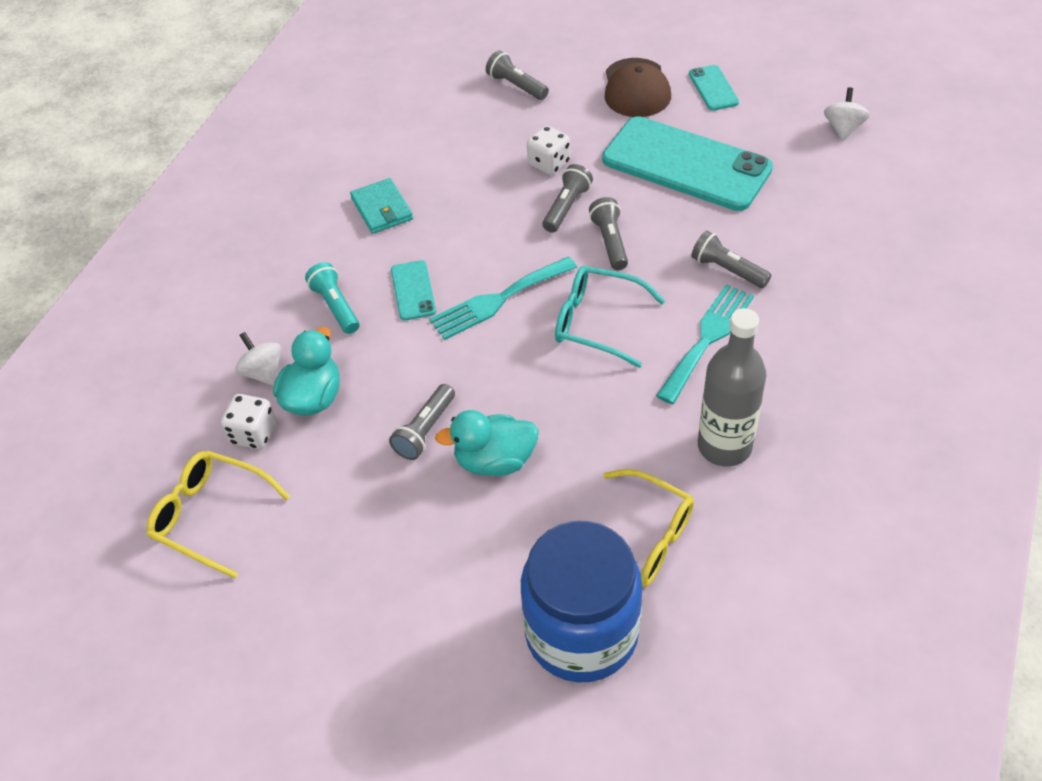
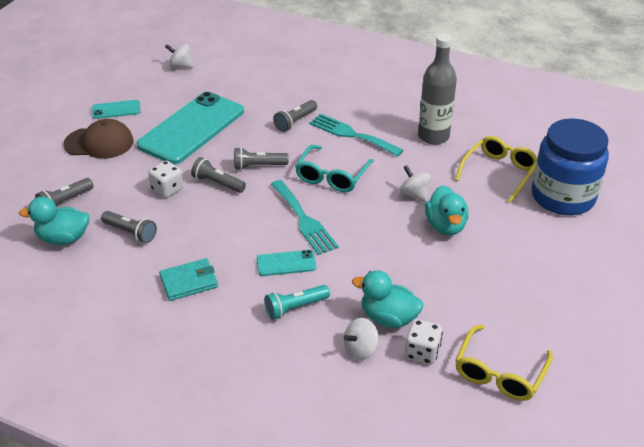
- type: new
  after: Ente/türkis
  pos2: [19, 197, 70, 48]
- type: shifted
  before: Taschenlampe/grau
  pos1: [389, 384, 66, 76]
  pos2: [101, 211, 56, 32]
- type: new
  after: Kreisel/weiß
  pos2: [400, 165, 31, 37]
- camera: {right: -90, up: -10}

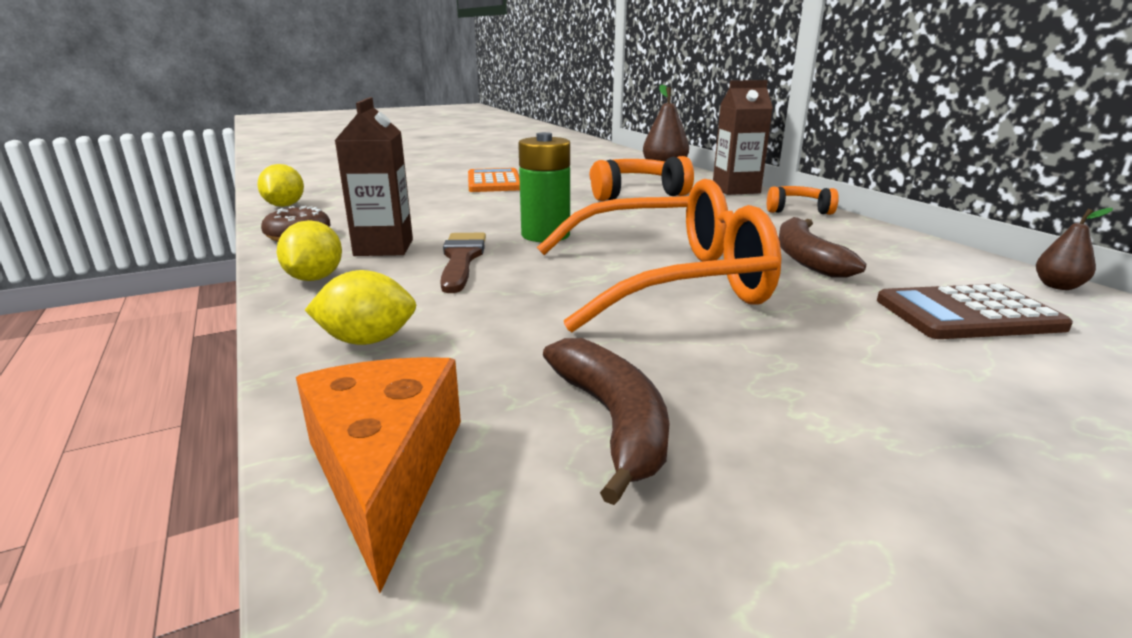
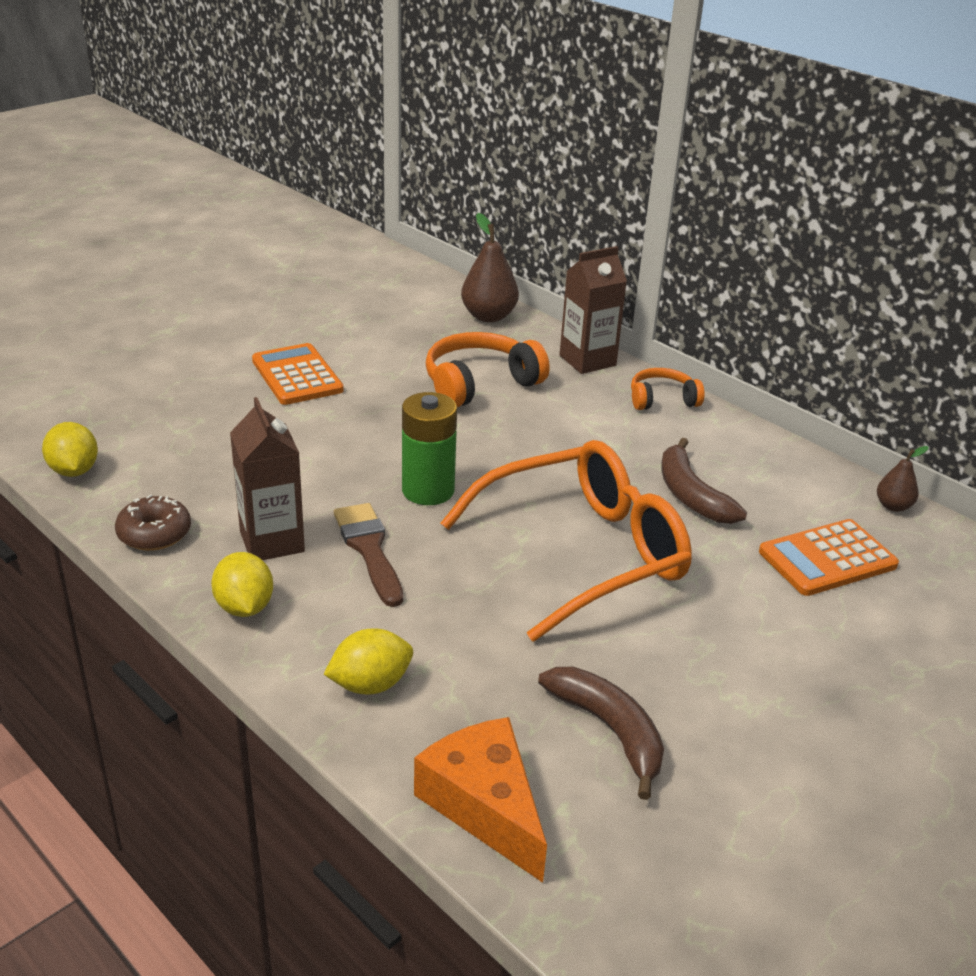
- type: repainted
  before: Taschenrechner/braun
  after: Taschenrechner/orange
  pos1: [877, 284, 196, 55]
  pos2: [759, 519, 140, 77]
- camera: {right: -20, up: 10}

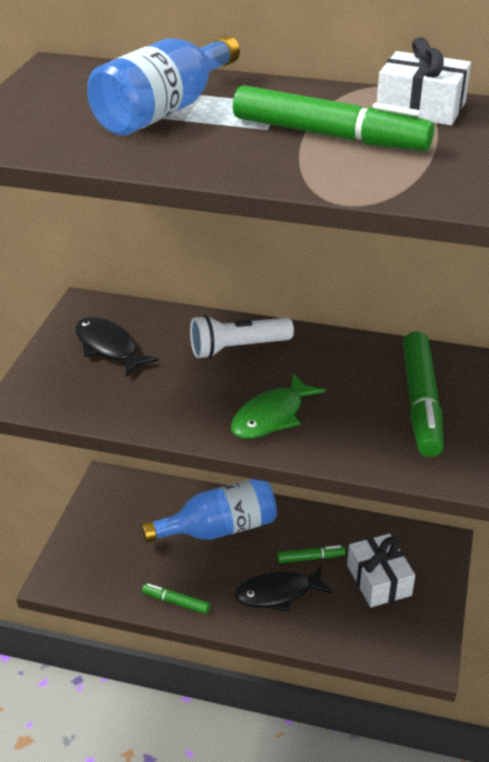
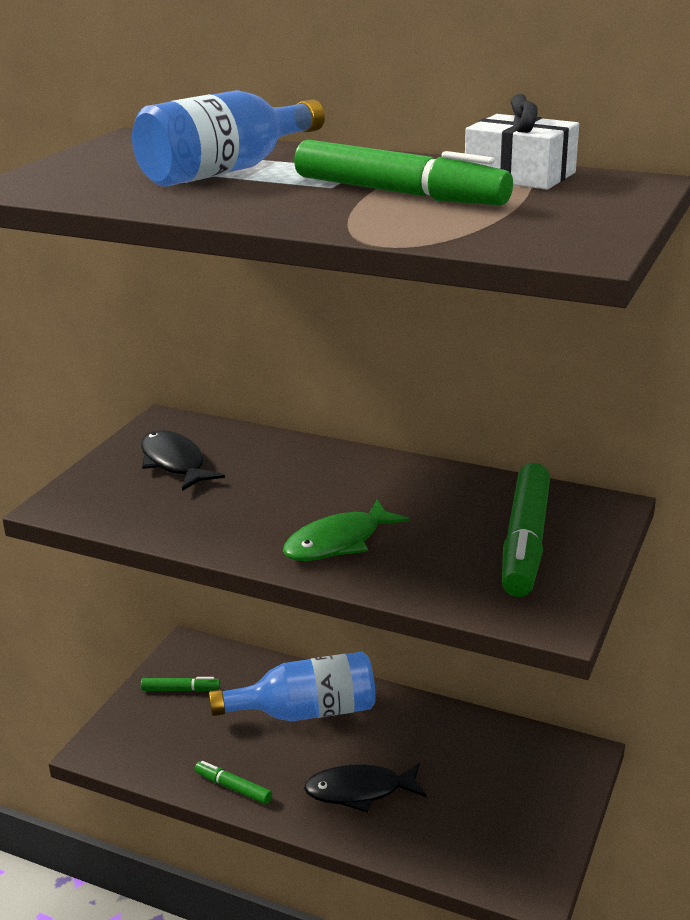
- type: shifted
  before: Filzstift/grün
  pos1: [277, 545, 69, 18]
  pos2: [141, 677, 80, 15]
- type: gone
  before: Taschenlampe/weiß
  pos1: [190, 315, 104, 44]
- type: gone
  before: Geschenk/weiß
  pos1: [347, 534, 68, 73]
- camera: {right: 10, up: -10}

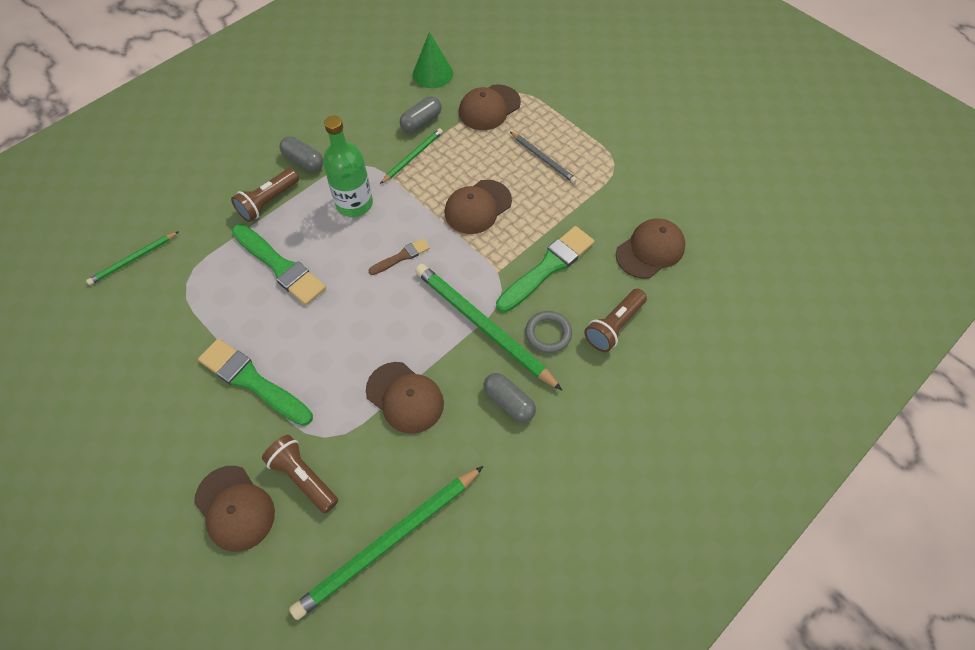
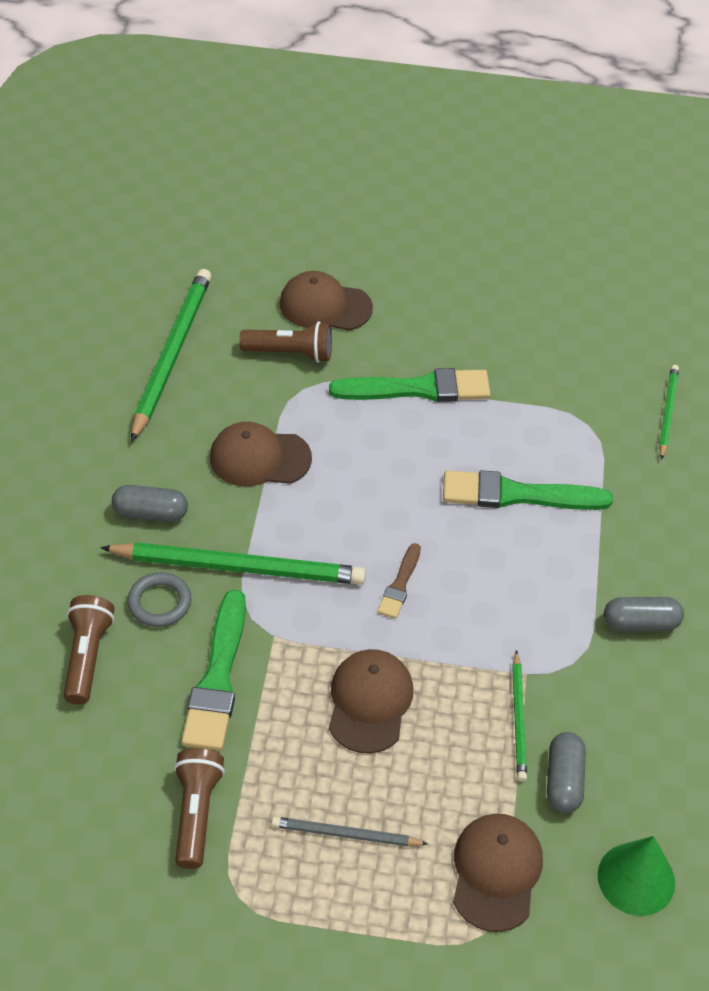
- type: shifted
  before: Taschenlampe/braun
  pos1: [231, 168, 68, 54]
  pos2: [174, 748, 51, 121]
- type: gone
  before: Flasche/grün
  pos1: [323, 116, 50, 101]
- type: gone
  before: Kappe/braun
  pos1: [616, 218, 70, 61]
- camera: {right: 140, up: -10}

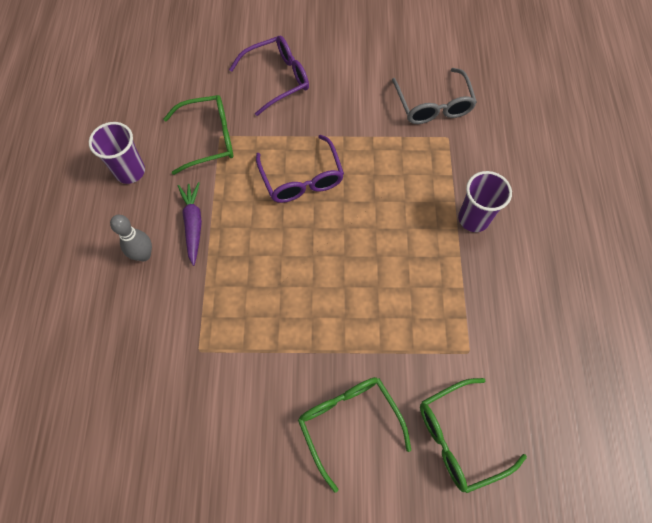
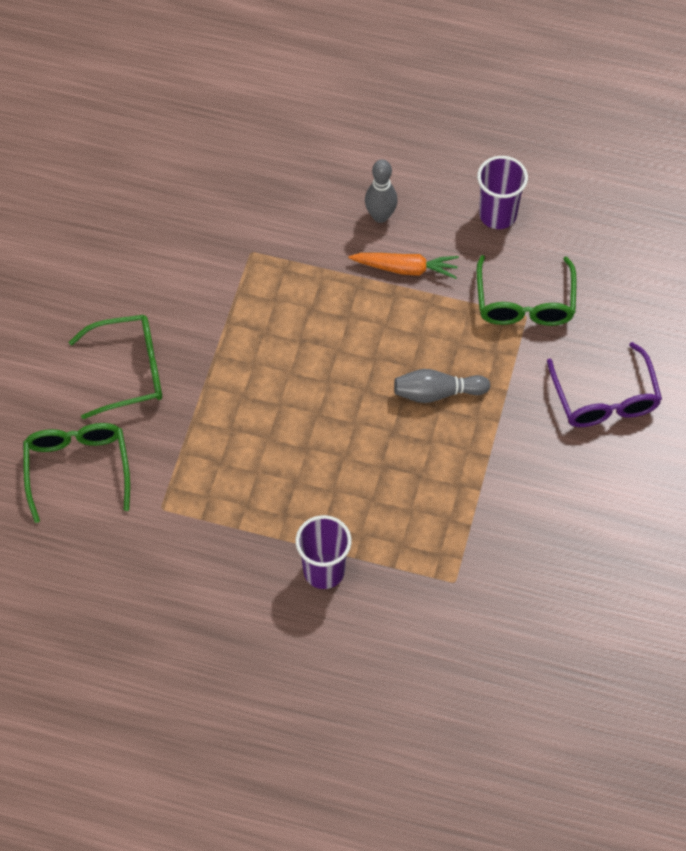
- type: repainted
  before: Karotte/lila
  after: Karotte/orange
  pos1: [178, 182, 24, 84]
  pos2: [348, 253, 111, 26]
- type: swapped
  before: Brille/lila
  after: Bowlingkegel/grau
  pos1: [256, 135, 88, 68]
  pos2: [394, 369, 96, 34]
- type: gone
  before: Brille/grau
  pos1: [392, 68, 85, 56]
- camera: {right: 105, up: -5}

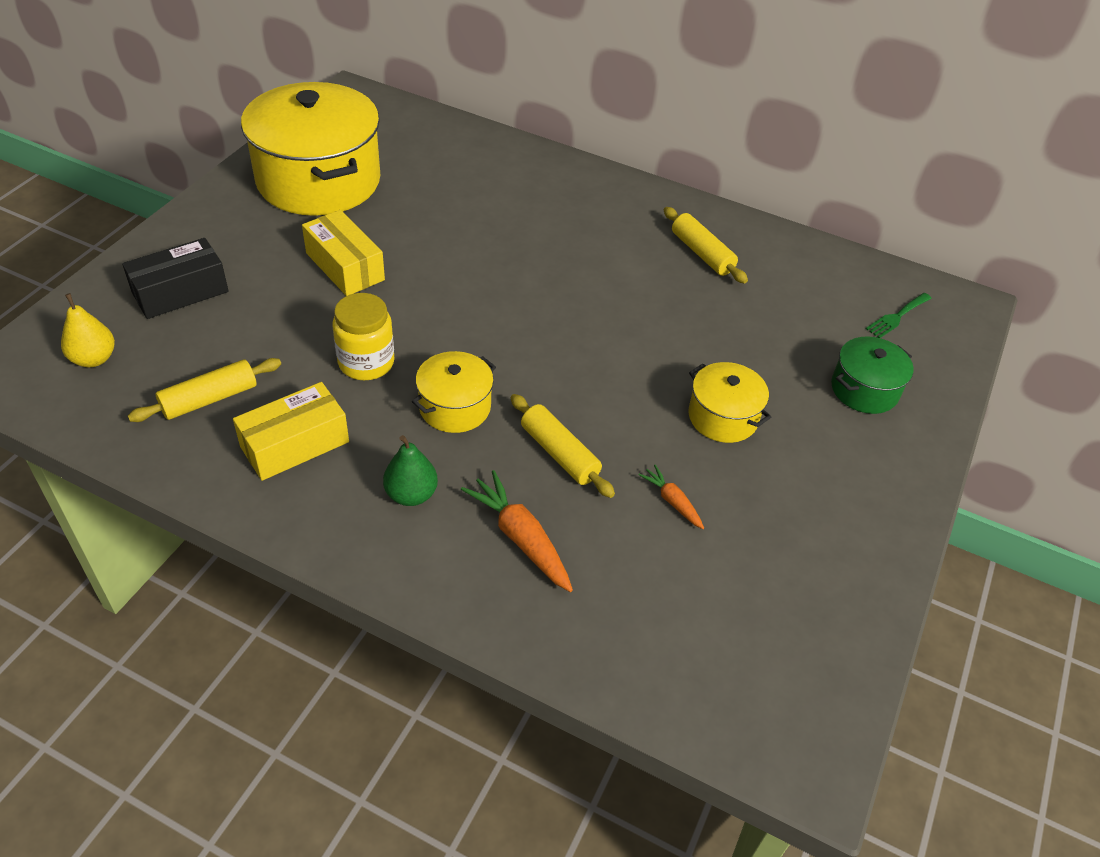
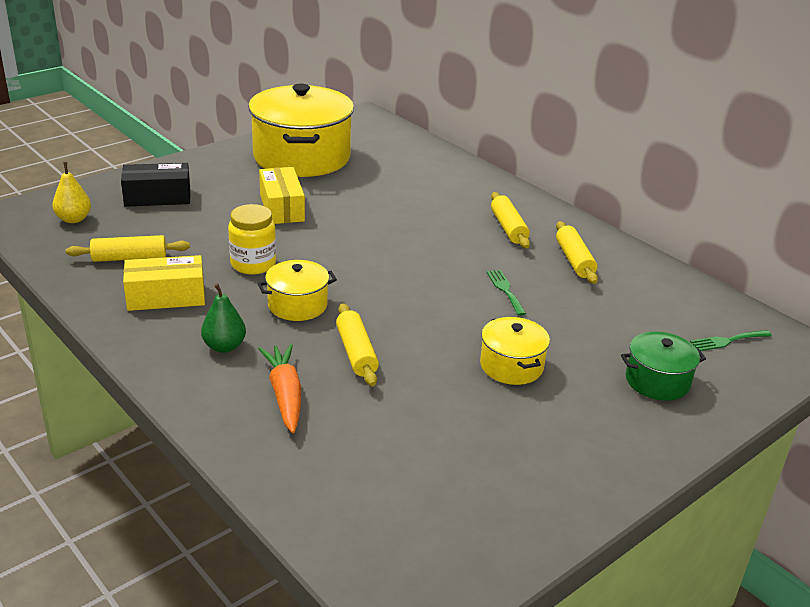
- type: new
  after: Gabel/grün
  pos2: [487, 270, 39, 46]
- type: new
  after: Nudelholz/gelb
  pos2: [491, 192, 39, 57]
- type: gone
  before: Karotte/orange
  pos1: [638, 465, 66, 64]
- camera: {right: 25, up: -15}

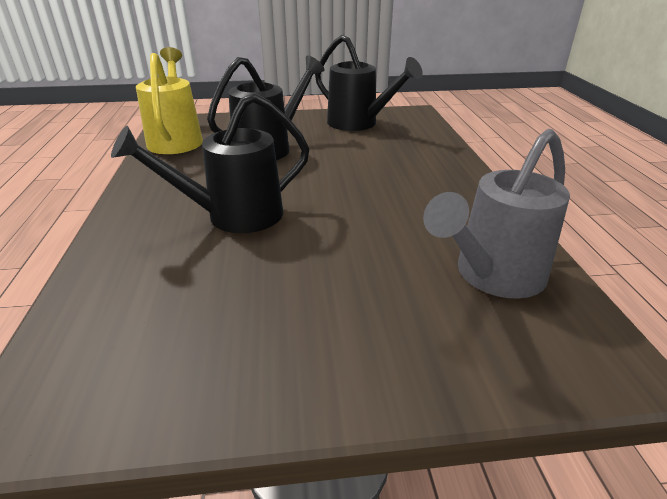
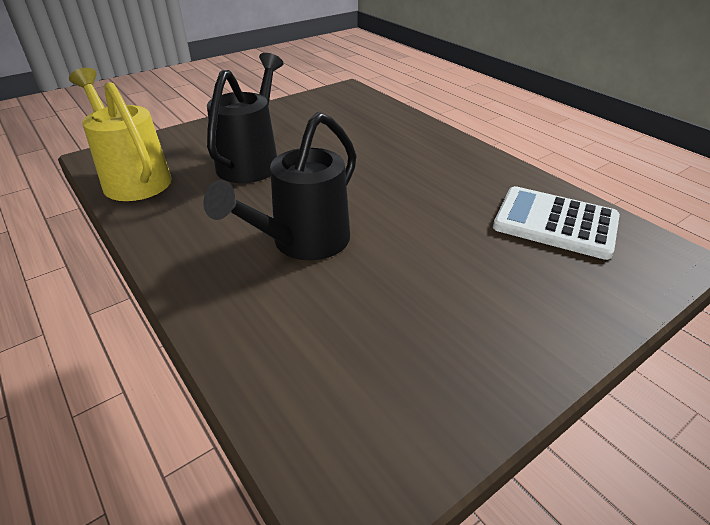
- type: swapped
  before: Gießkanne/grau
  after: Taschenrechner/weiß
  pos1: [423, 129, 147, 170]
  pos2: [493, 186, 127, 74]
- type: gone
  before: Gießkanne/schwarz
  pos1: [315, 35, 108, 96]
- camera: {right: -30, up: 5}

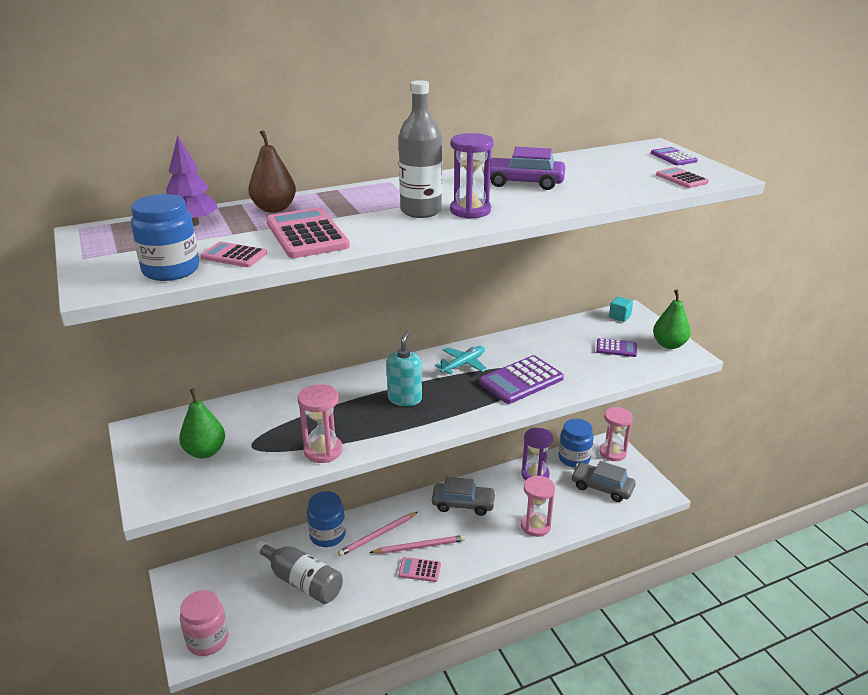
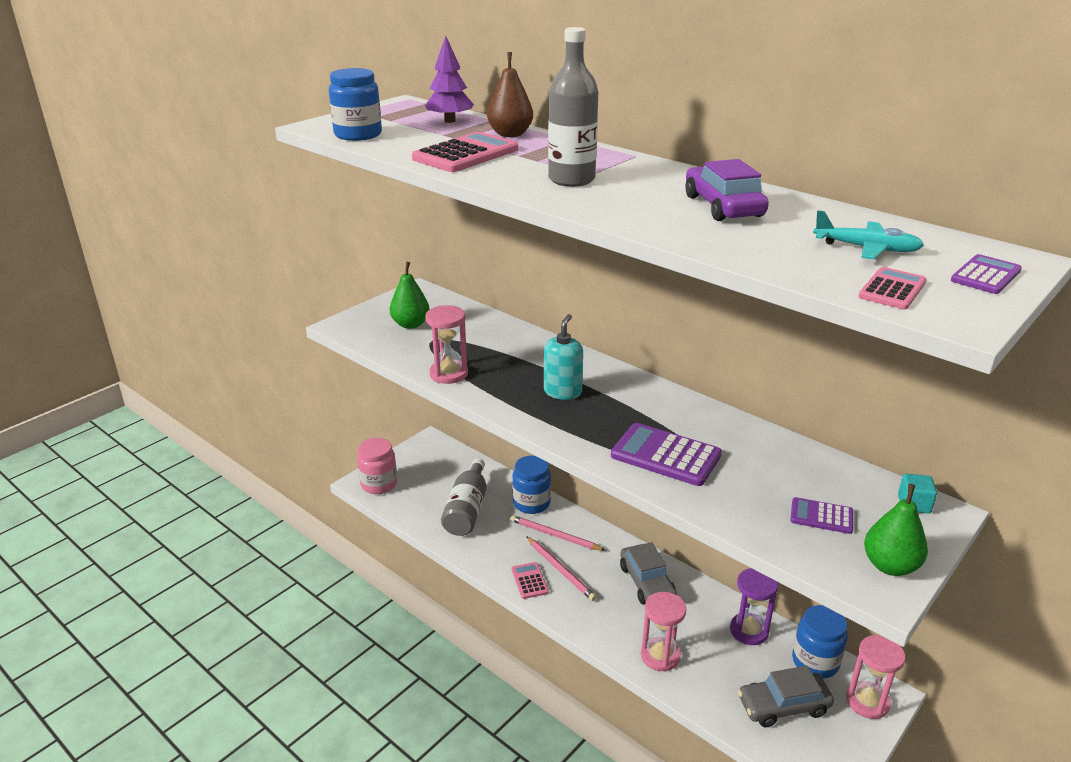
- type: rotated
  before: Seifenspender/türkis
  pos1: [386, 331, 36, 75]
  pos2: [544, 314, 39, 86]
  turn: -60
- type: rotated
  before: Auto/grau
  pos1: [571, 461, 65, 41]
  pos2: [738, 666, 96, 61]
  turn: -105
- type: rotated
  before: Taschenrechner/lila
  pos1: [596, 338, 41, 19]
  pos2: [790, 497, 63, 37]
  turn: 120
- type: shifted
  before: Flugzeug/türkis
  pos1: [435, 346, 52, 29]
  pos2: [813, 210, 111, 49]
- type: gone
  before: Taschenrechner/rosa
  pos1: [200, 242, 67, 25]
- type: gone
  before: Sanduhr/lila
  pos1: [450, 133, 44, 86]
- camera: {right: 65, up: 0}

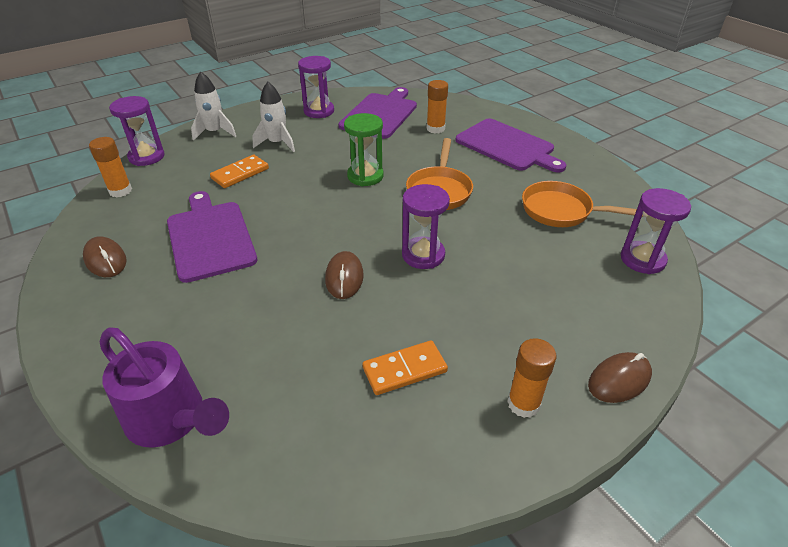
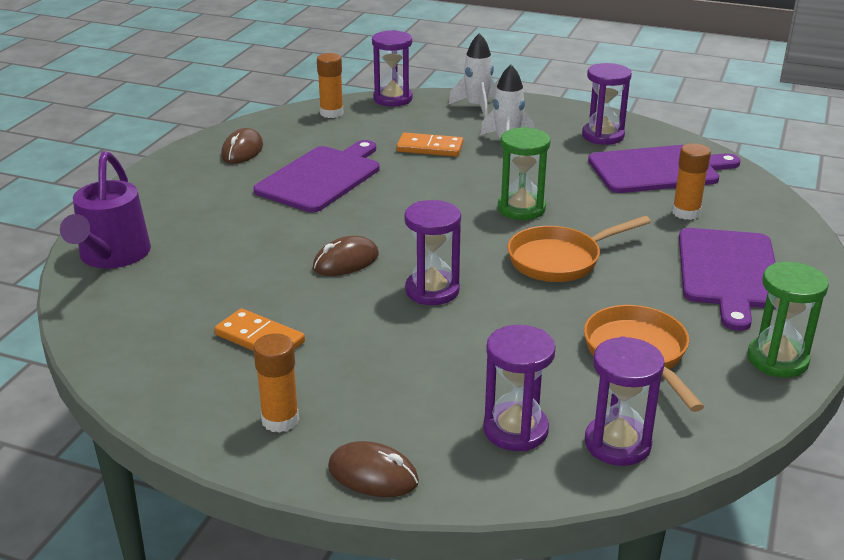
- type: new
  after: Sanduhr/lila
  pos2: [483, 325, 73, 126]
- type: new
  after: Sanduhr/grün
  pos2: [747, 262, 82, 115]
- camera: {right: 55, up: -10}

